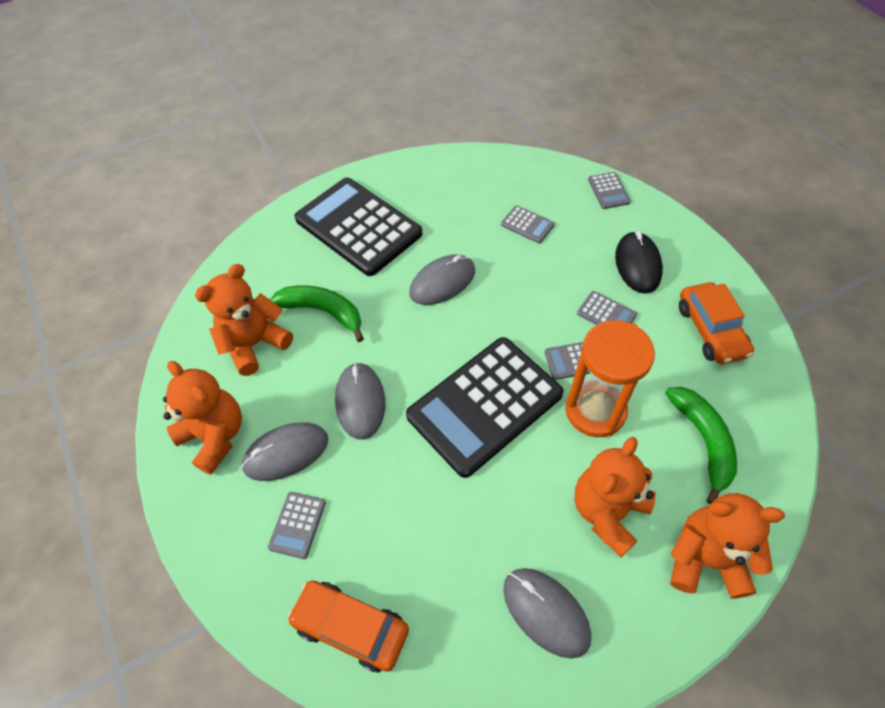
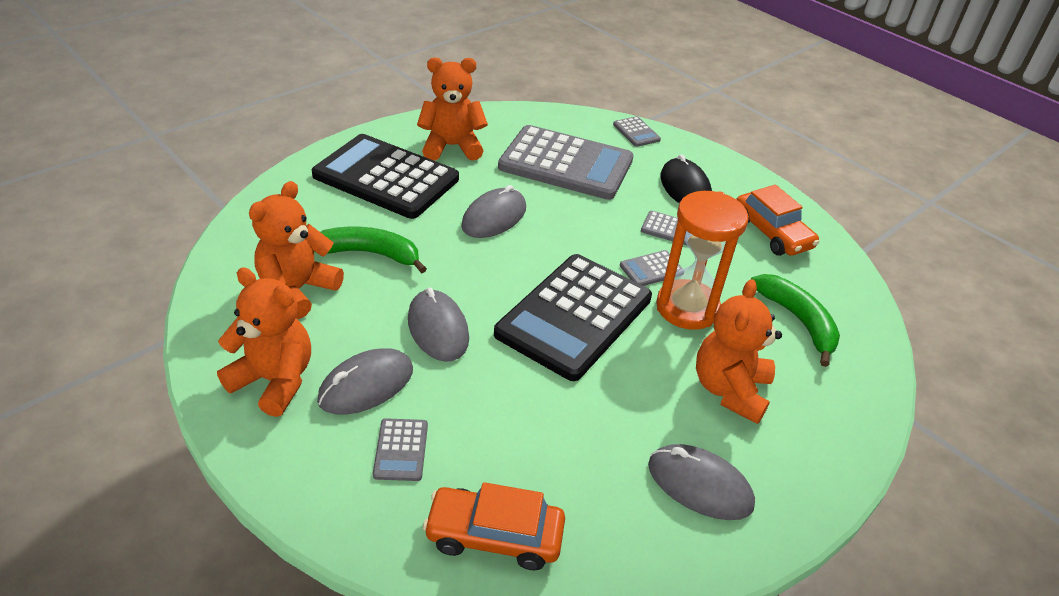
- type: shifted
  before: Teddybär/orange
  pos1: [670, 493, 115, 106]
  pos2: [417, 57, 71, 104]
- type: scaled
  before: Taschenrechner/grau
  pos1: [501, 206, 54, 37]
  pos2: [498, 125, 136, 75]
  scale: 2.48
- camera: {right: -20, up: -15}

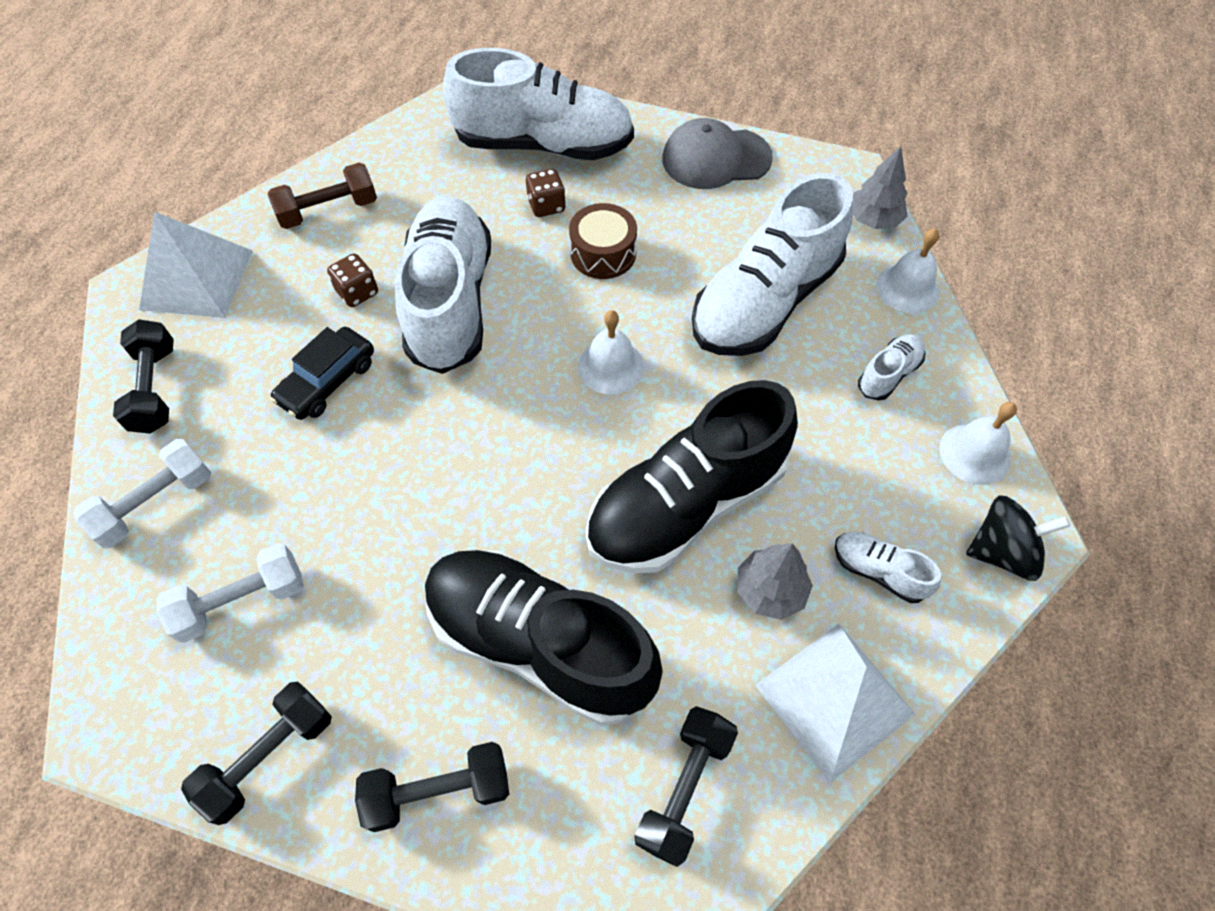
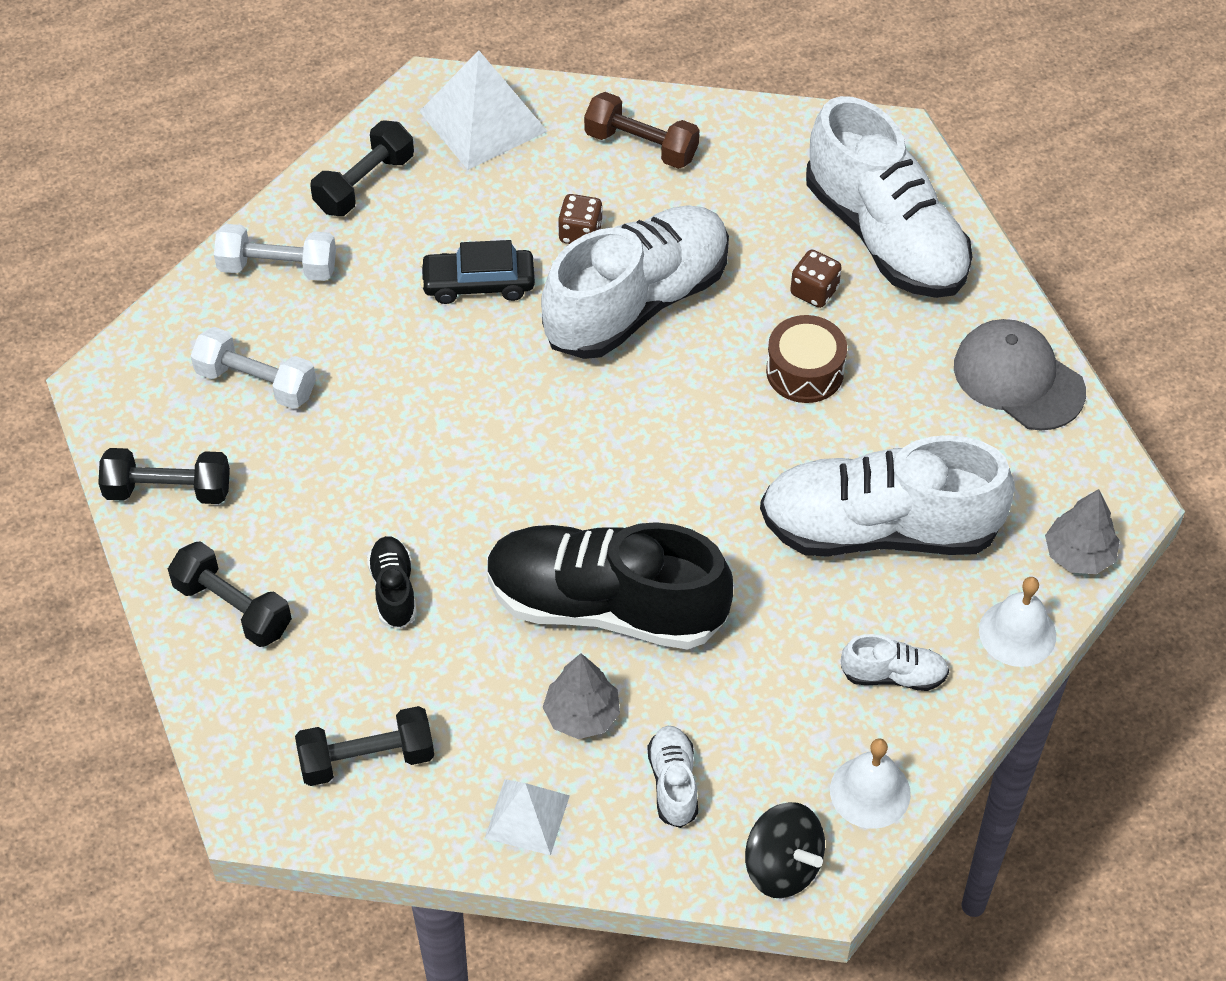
- type: scaled
  before: Schuh/schwarz
  pos1: [425, 550, 238, 176]
  pos2: [367, 536, 50, 93]
  scale: 0.43
- type: scaled
  before: Pyramide/weiß
  pos1: [755, 624, 161, 159]
  pos2: [485, 779, 85, 76]
  scale: 0.6
- type: gone
  before: Glocke/weiß
  pos1: [578, 310, 66, 85]
- camera: {right: 50, up: -5}

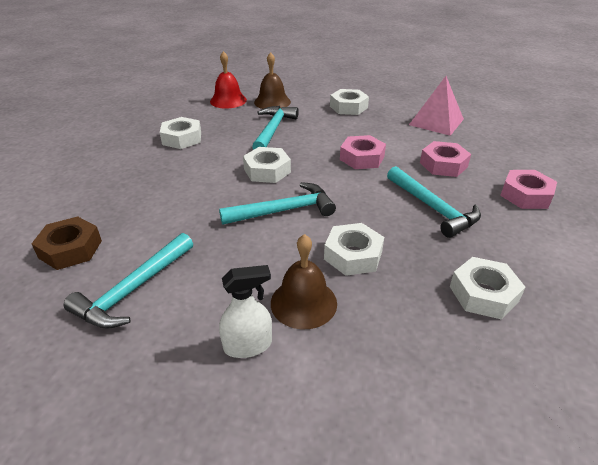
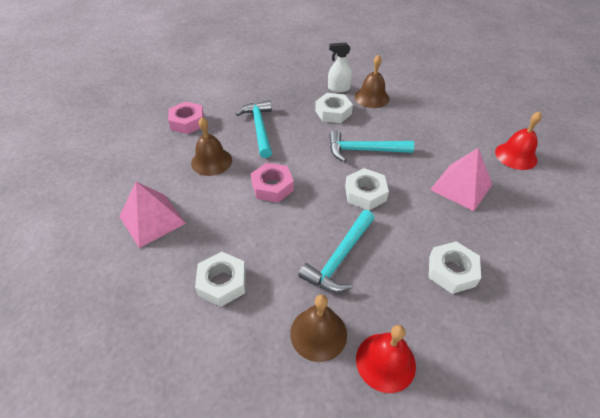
- type: swapped
  before: Sechskantmutter/rosa
  after: Glocke/braun
  pos1: [420, 141, 51, 36]
  pos2: [191, 117, 41, 59]
- type: shifted
  before: Sprühflasche/weiß
  pos1: [219, 265, 53, 93]
  pos2: [328, 42, 24, 50]
- type: new
  after: Pyramide/rosa
  pos2: [430, 148, 63, 63]
- type: swapped
  before: Sechskantmutter/braun
  after: Glocke/rot
  pos1: [32, 216, 70, 54]
  pos2: [495, 111, 47, 59]
- type: gone
  before: Hammer/türkis
  pos1: [64, 233, 129, 96]
- type: gone
  before: Sechskantmutter/weiß
  pos1: [450, 257, 76, 62]
- camera: {right: -160, up: 10}

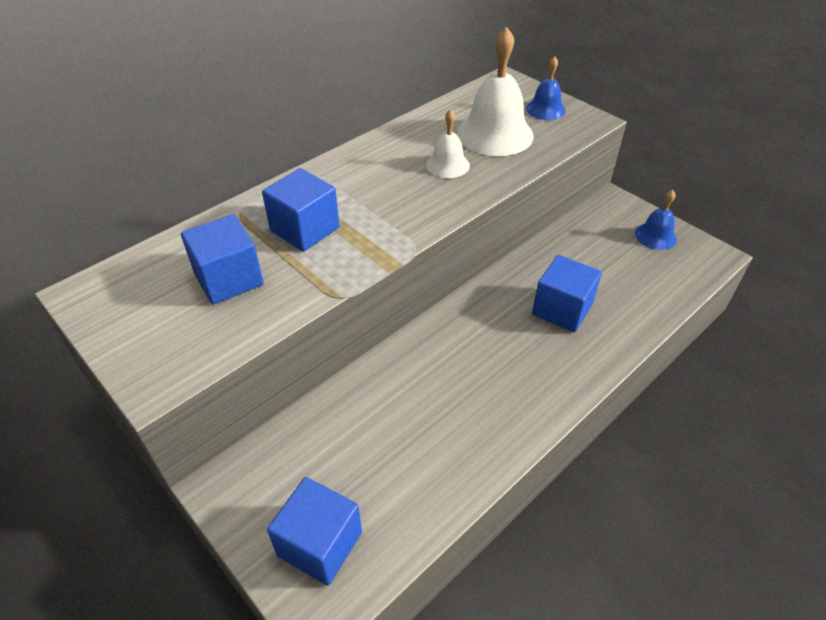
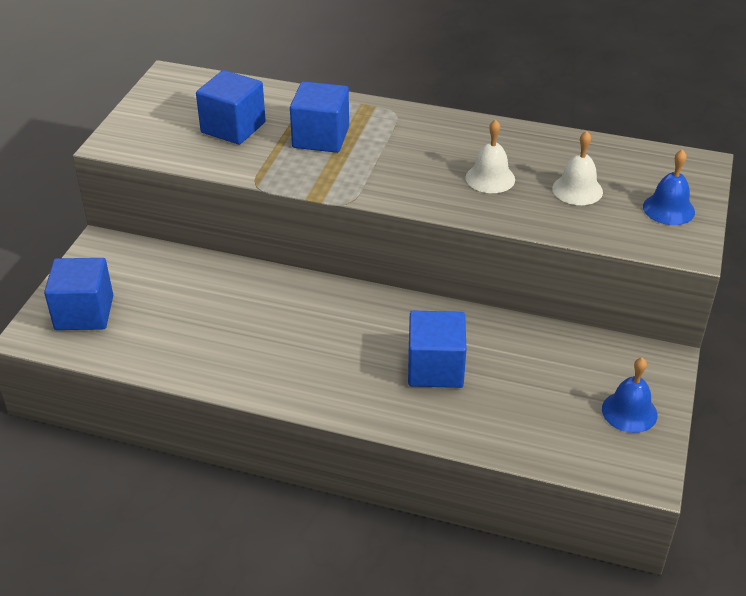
- type: scaled
  before: Glocke/weiß
  pos1: [457, 27, 77, 129]
  pos2: [552, 131, 51, 74]
  scale: 0.54
- camera: {right: 60, up: -5}

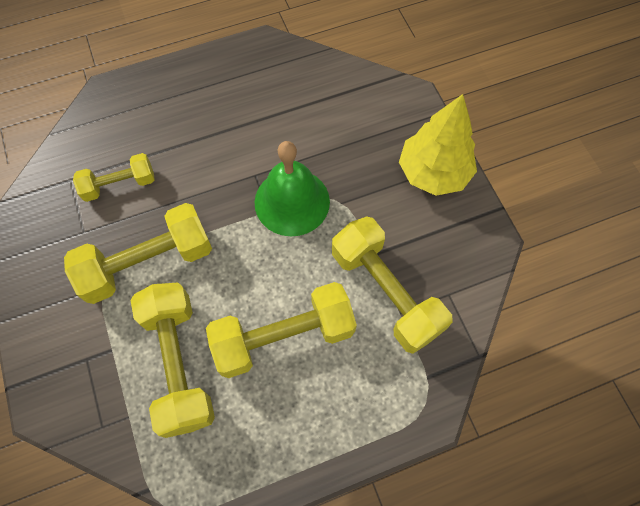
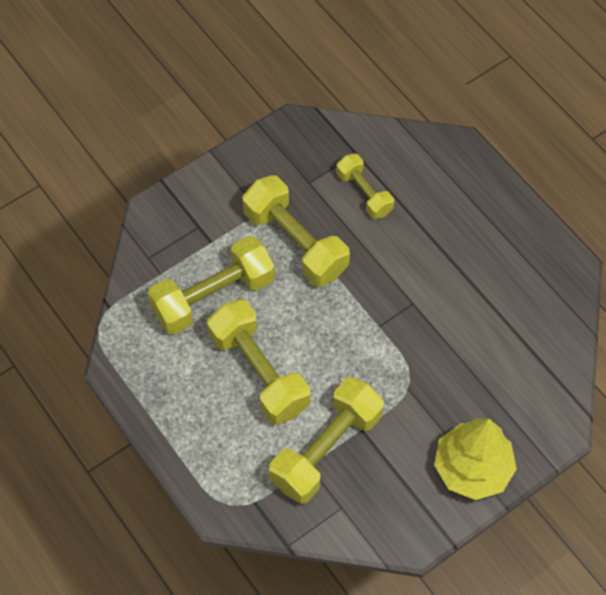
- type: gone
  before: Glocke/grün
  pos1: [255, 141, 75, 95]
- camera: {right: 75, up: -5}

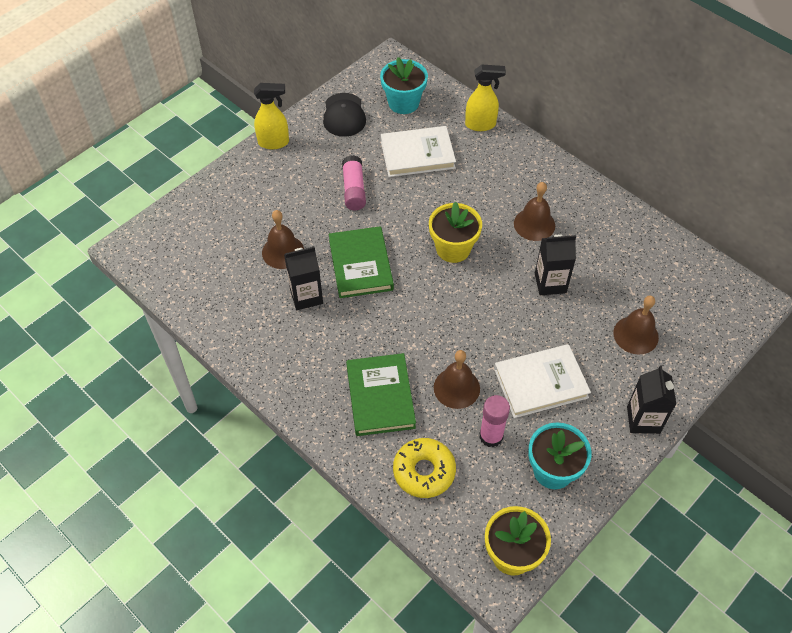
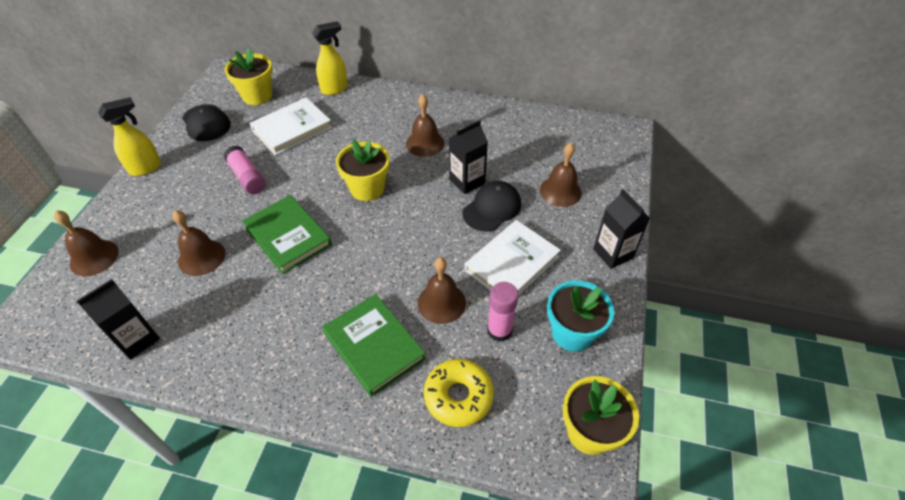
- type: new
  after: Glocke/braun
  pos2: [54, 211, 64, 65]
- type: shifted
  before: Getränkekarton/schwarz
  pos1: [284, 247, 39, 63]
  pos2: [77, 279, 83, 81]
- type: repainted
  before: Blumentopf/türkis
  after: Blumentopf/gelb
  pos1: [380, 57, 48, 57]
  pos2: [225, 48, 48, 57]
- type: new
  after: Kappe/schwarz
  pos2: [462, 181, 59, 51]
- camera: {right: -30, up: -5}

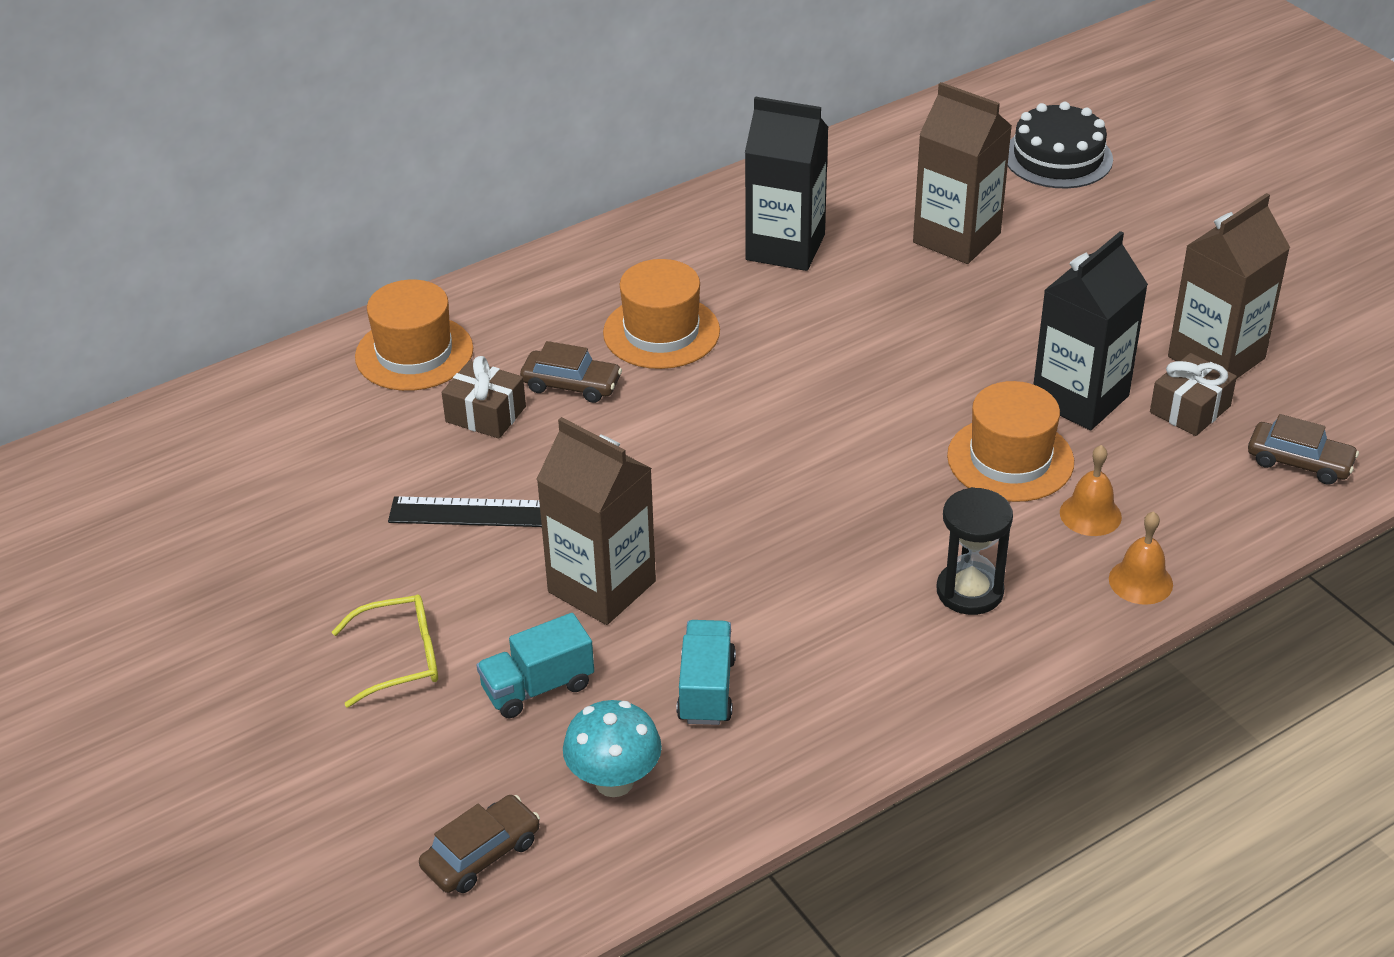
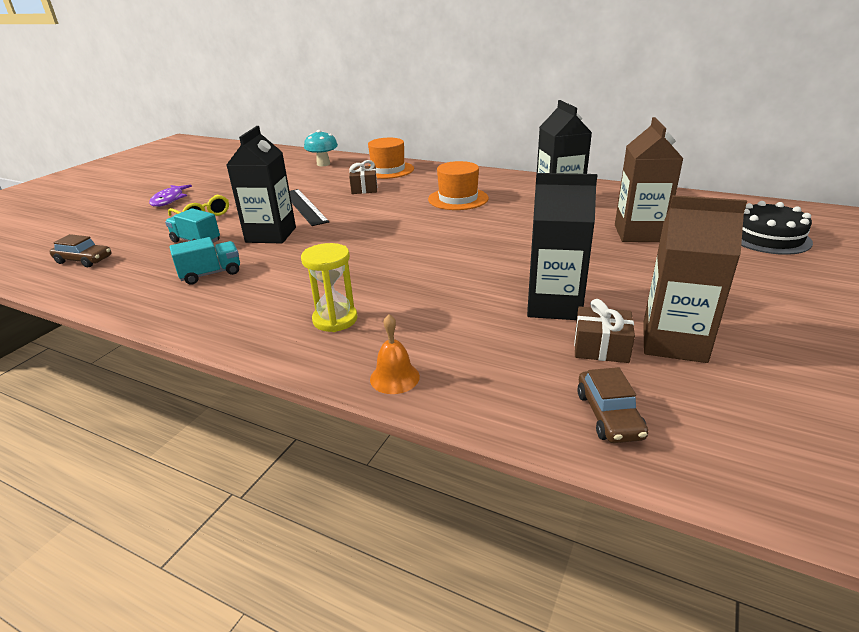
- type: new
  after: Fisch/lila
  pos2: [149, 185, 43, 22]
- type: repainted
  before: Getränkekarton/braun
  after: Getränkekarton/schwarz
  pos1: [536, 417, 120, 208]
  pos2: [226, 126, 70, 117]
- type: repainted
  before: Sanduhr/schwarz
  after: Sanduhr/gelb
  pos1: [937, 487, 76, 128]
  pos2: [301, 243, 57, 89]
- type: shifted
  before: Pilz/türkis
  pos1: [563, 700, 99, 97]
  pos2: [304, 130, 34, 36]
- type: gone
  before: Auto/braun
  pos1: [520, 341, 102, 62]
- type: gone
  before: Hut/orange
  pos1: [947, 381, 127, 121]
- type: gone
  before: Glocke/orange
  pos1: [1060, 445, 62, 91]
- camera: {right: 60, up: -10}

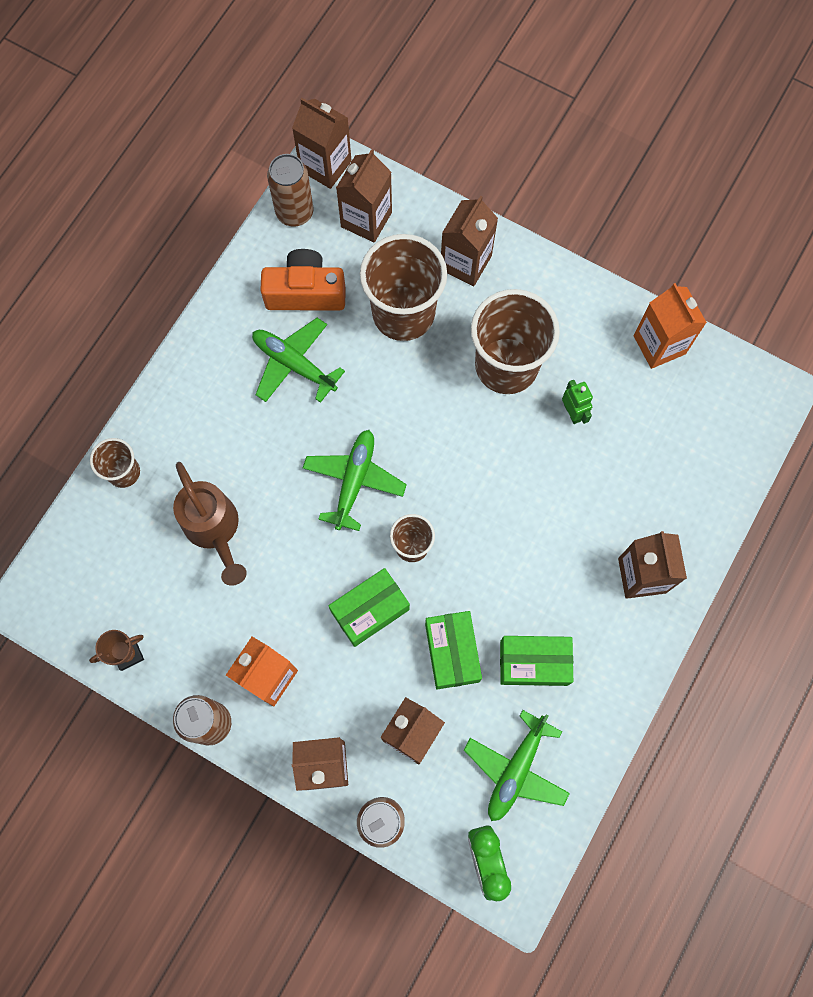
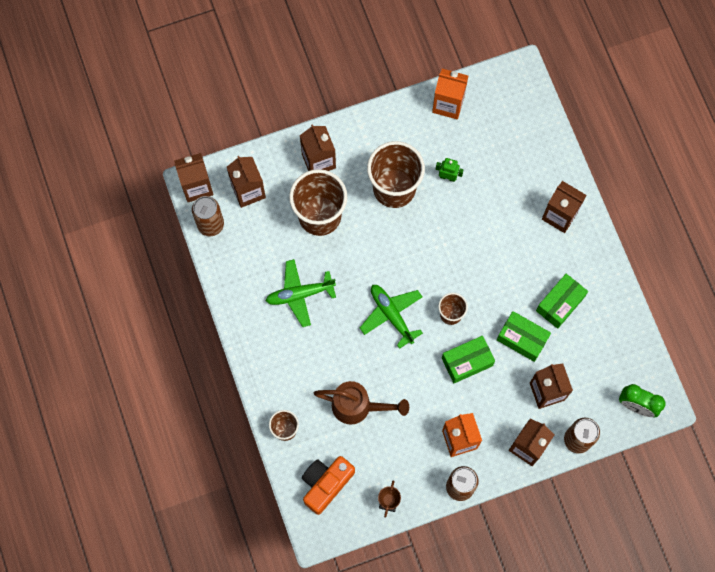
- type: shifted
  before: Kamera/orange
  pos1: [260, 249, 86, 61]
  pos2: [302, 456, 53, 59]
- type: rotated
  before: Schachtel/grün
  pos1: [329, 568, 81, 79]
  pos2: [442, 336, 53, 47]
  turn: 60
- type: gone
  before: Flugzeug/grün
  pos1: [464, 710, 106, 111]
- camera: {right: -50, up: 0}

